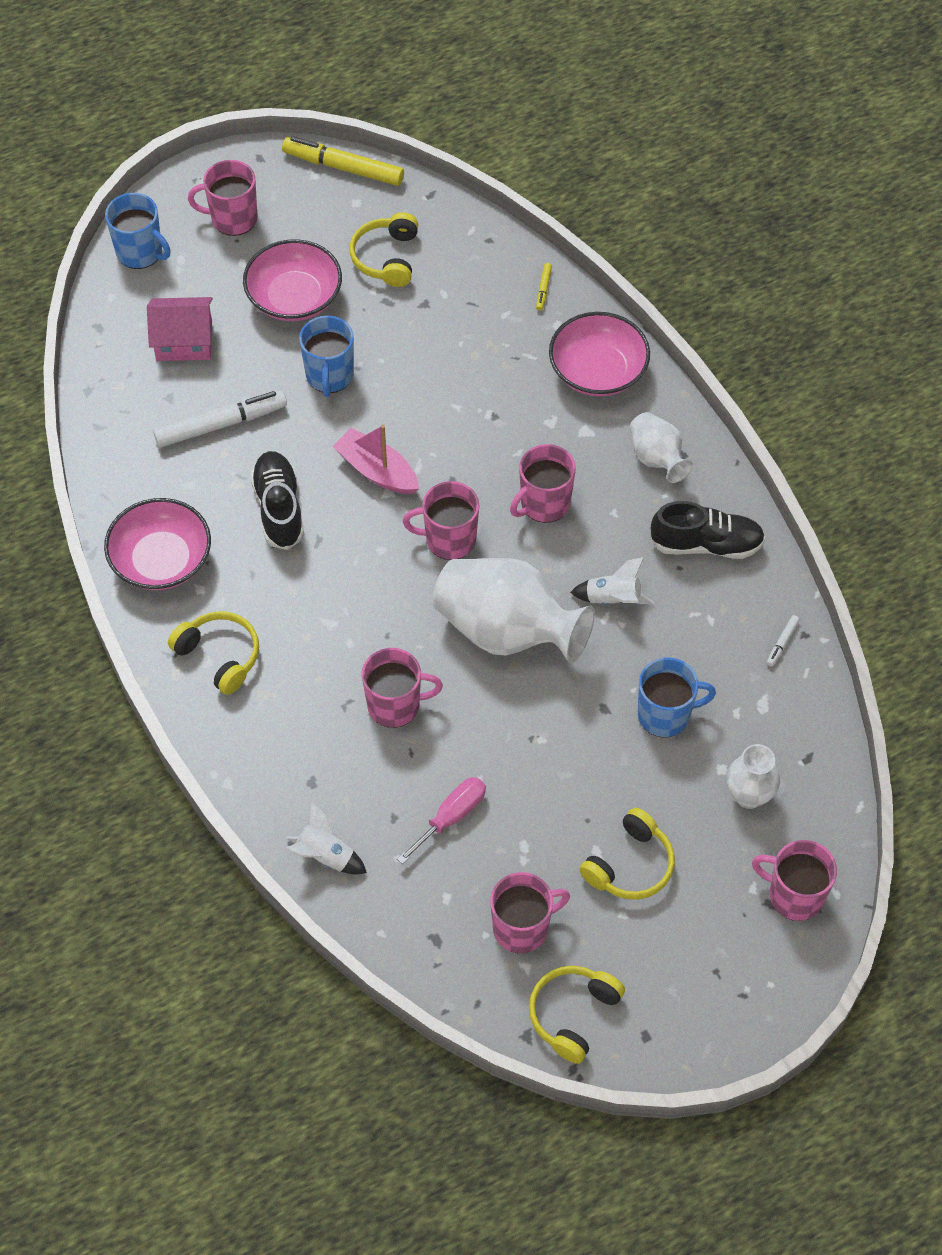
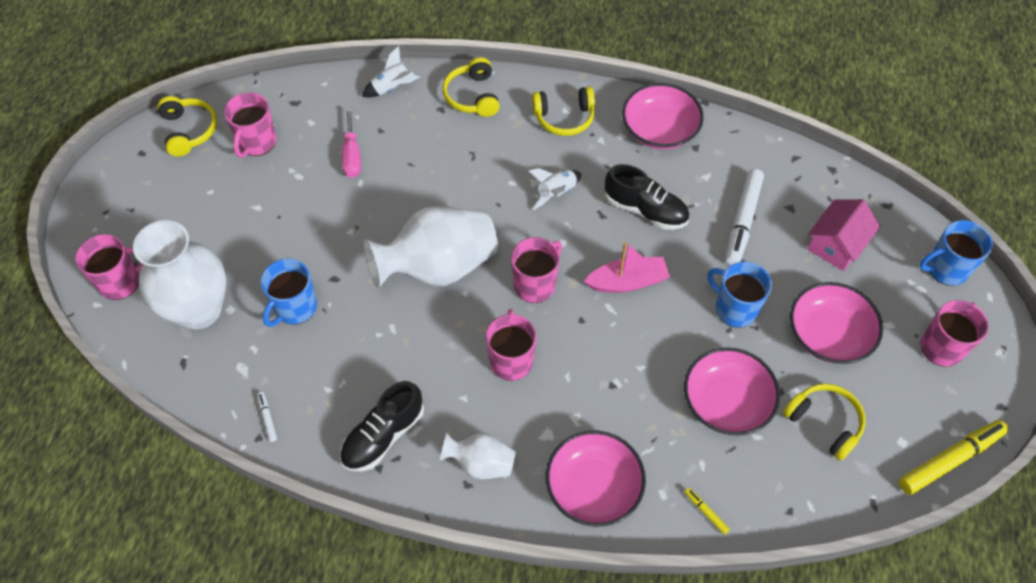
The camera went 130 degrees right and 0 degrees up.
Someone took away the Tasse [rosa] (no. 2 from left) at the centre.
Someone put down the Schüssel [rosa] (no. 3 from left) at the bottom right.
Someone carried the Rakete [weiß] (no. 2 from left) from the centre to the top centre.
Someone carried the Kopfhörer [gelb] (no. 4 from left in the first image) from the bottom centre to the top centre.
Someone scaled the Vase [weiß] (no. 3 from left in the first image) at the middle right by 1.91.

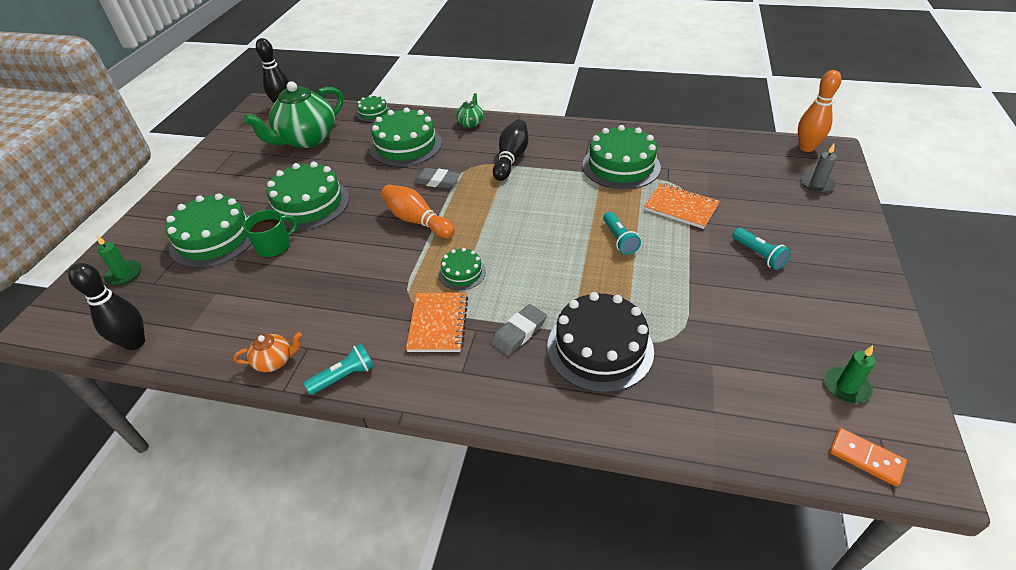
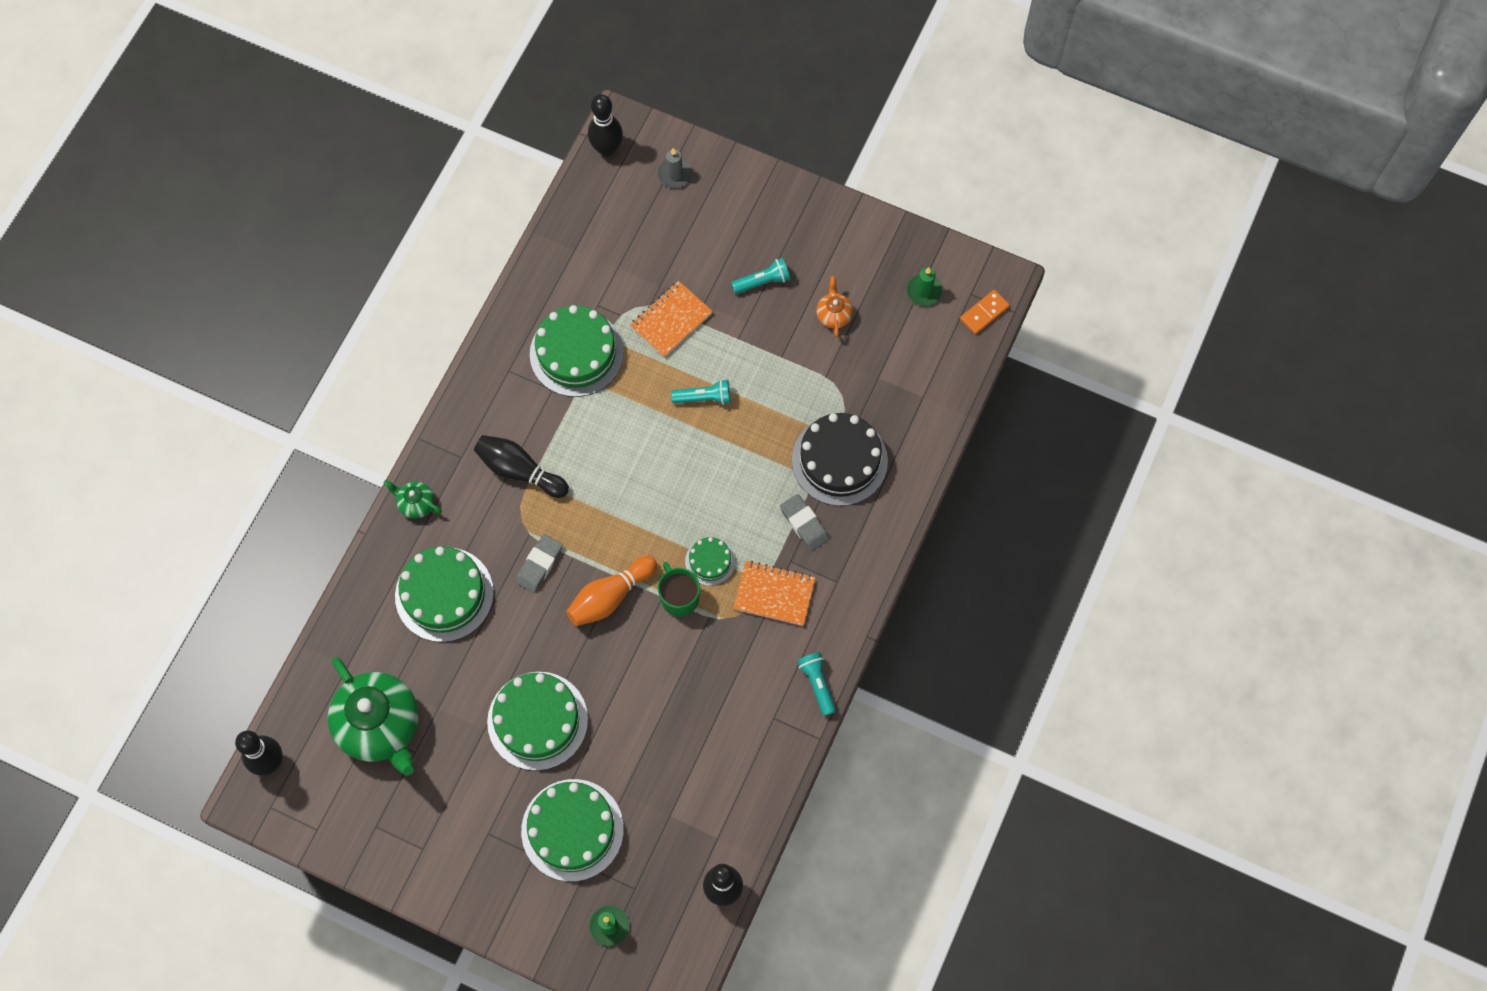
The camera went 80 degrees left and 25 degrees up.
Someone took away the Kuchen [grün] (no. 3 from left) at the top centre.
Someone carried the Teekanne [orange] from the middle left to the top centre.
Someone carried the Tasse [grün] from the middle left to the centre.
Someone repainted the Bowlingkegel [orange] (no. 2 from left) at the top right, which became the Bowlingkegel [schwarz] (no. 3 from left) at the top centre.

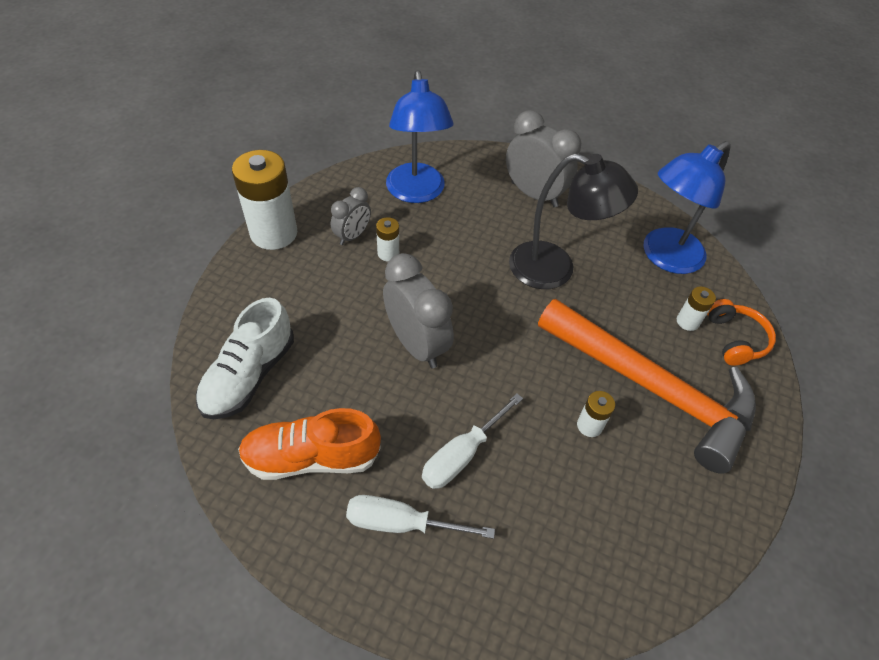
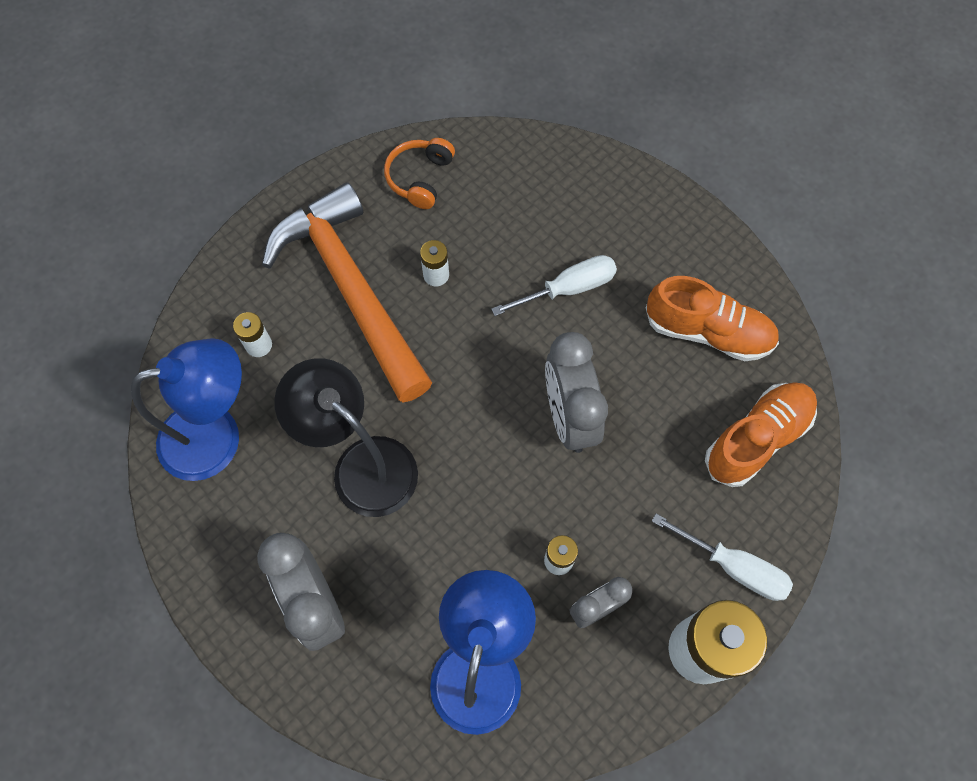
The camera went 155 degrees left and 15 degrees up.
Someone carried the Schraubenzieher [weiß] (no. 1 from left in the first image) from the bottom centre to the bottom right.
Someone carried the Kopfhörer [orange] from the middle right to the top centre.
Someone repainted the Schuh [weiß] at the middle left, which became the Schuh [orange] (no. 2 from left) at the middle right.

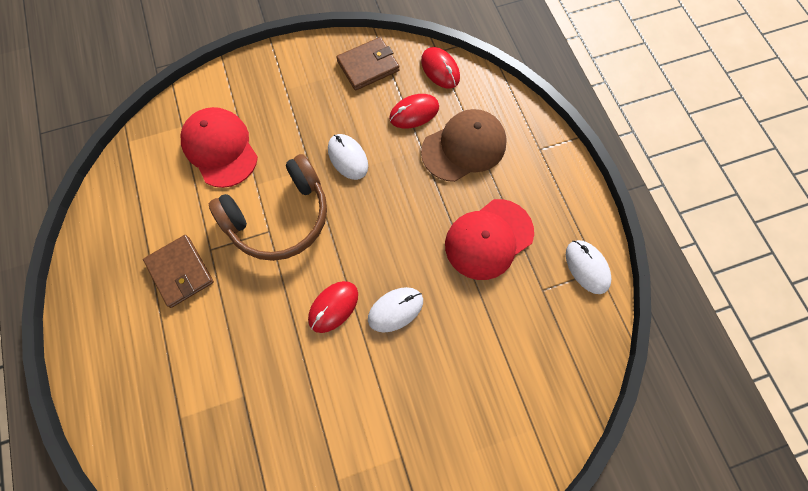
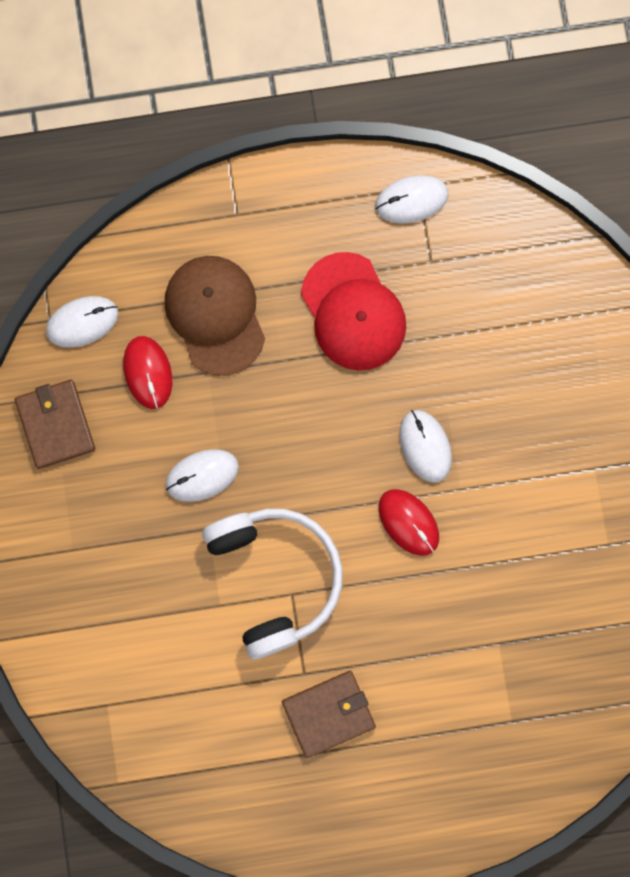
The camera went 80 degrees left and 10 degrees up.
Someone took away the Kappe [rot] (no. 1 from left) at the top left.
Someone repainted the Kopfhörer [braun] at the middle left, which became the Kopfhörer [weiß] at the centre.
Someone repainted the Computermaus [rot] (no. 3 from left) at the top centre, which became the Computermaus [weiß] (no. 1 from left) at the middle left.

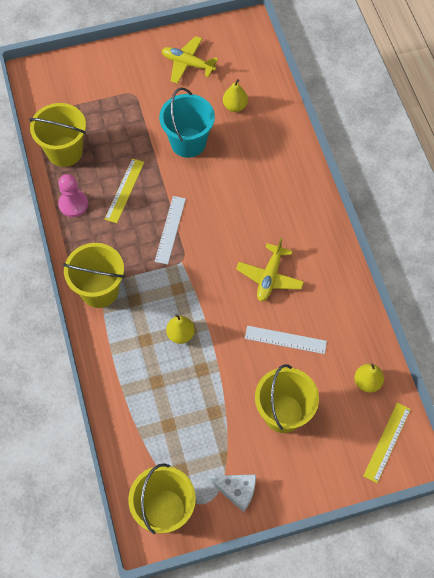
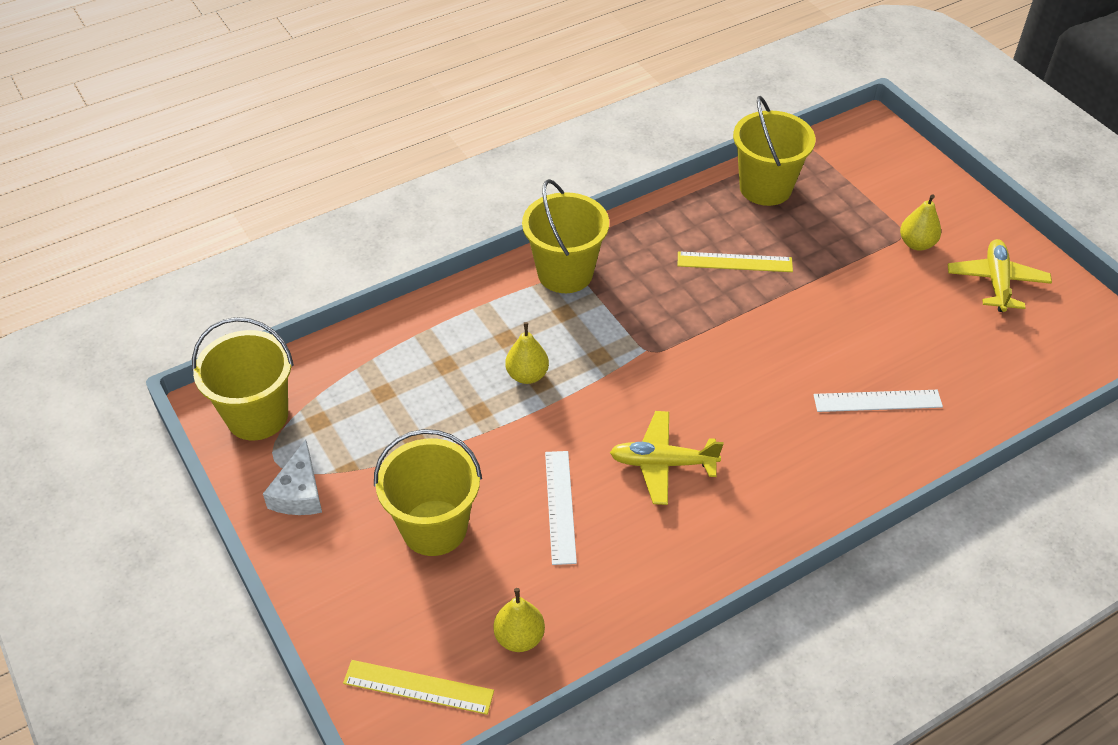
The camera went 75 degrees right and 15 degrees down.
Someone took away the Bauer [rosa] at the middle left.
Someone took away the Eimer [türkis] at the top centre.
Someone carried the Lineal [weiß] (no. 1 from left in the first image) from the centre to the middle right.
Someone carried the Birne [gelb] (no. 2 from left in the first image) from the top centre to the top right.

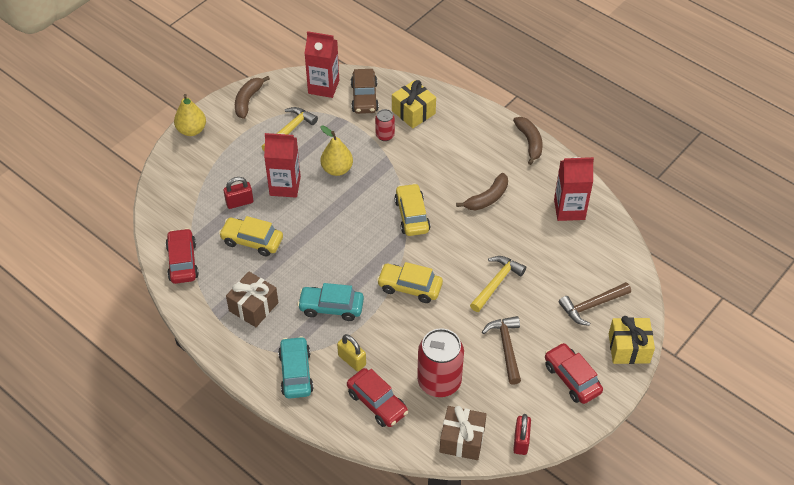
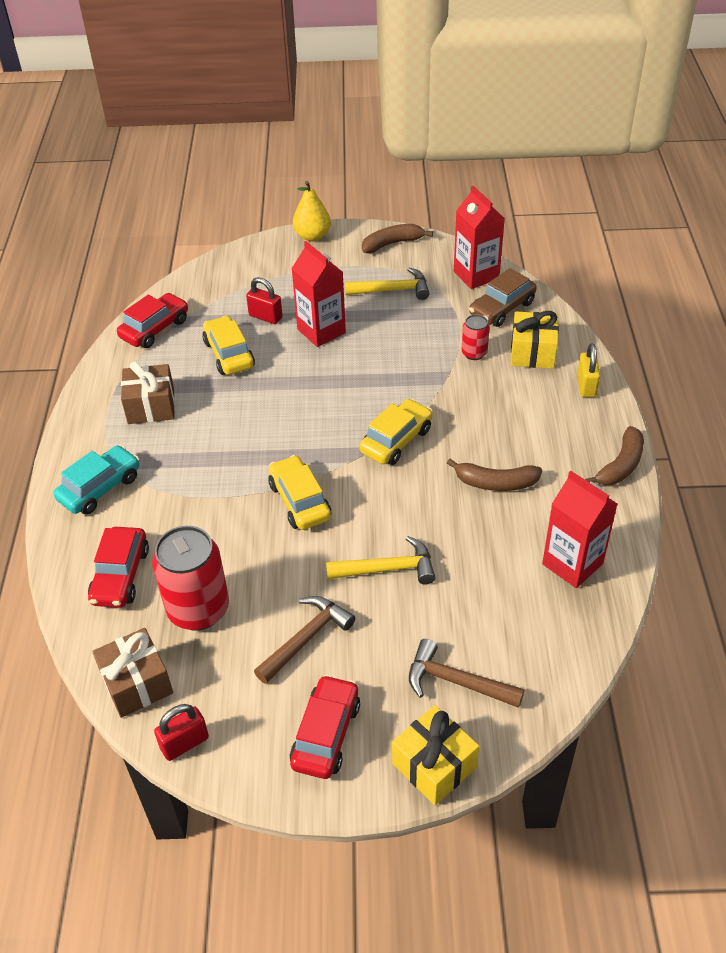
The camera went 50 degrees right and 5 degrees down.
Someone took away the Auto [türkis] (no. 2 from left) at the centre.
Someone took away the Birne [gelb] (no. 2 from left) at the top centre.
Someone carried the Vorhängeschloss [gelb] from the bottom centre to the middle right.

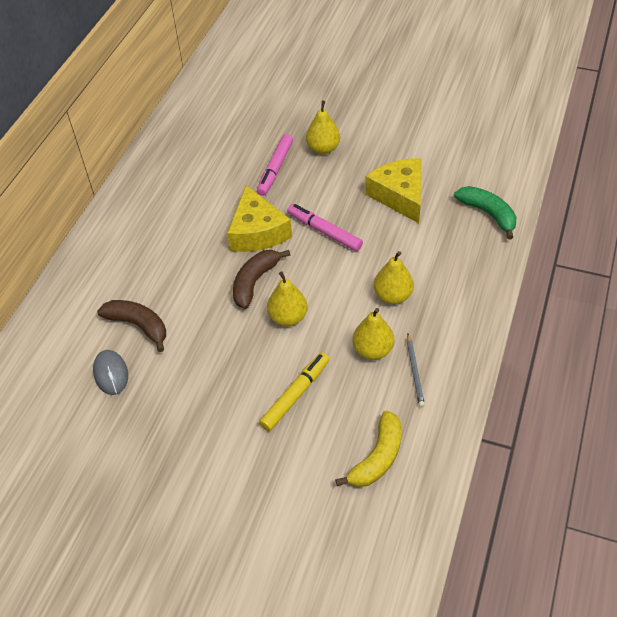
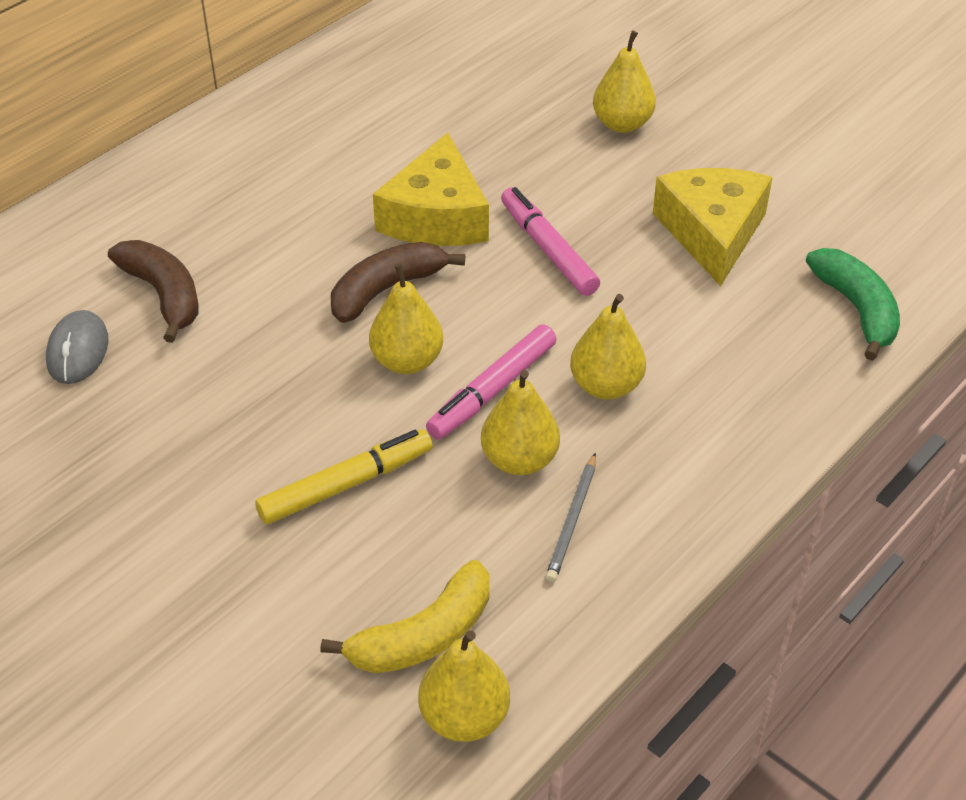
The camera went 20 degrees right and 5 degrees down.
Someone put down the Birne [gelb] (no. 2 from left) at the bottom centre.
Someone carried the Filzstift [rosa] (no. 1 from left) from the top centre to the centre.

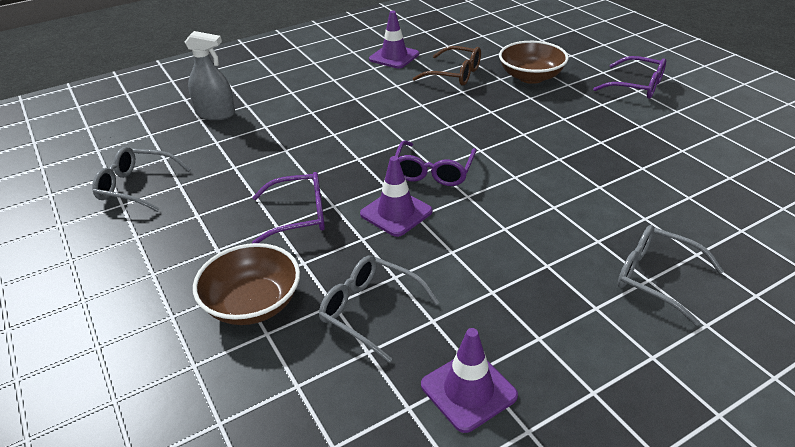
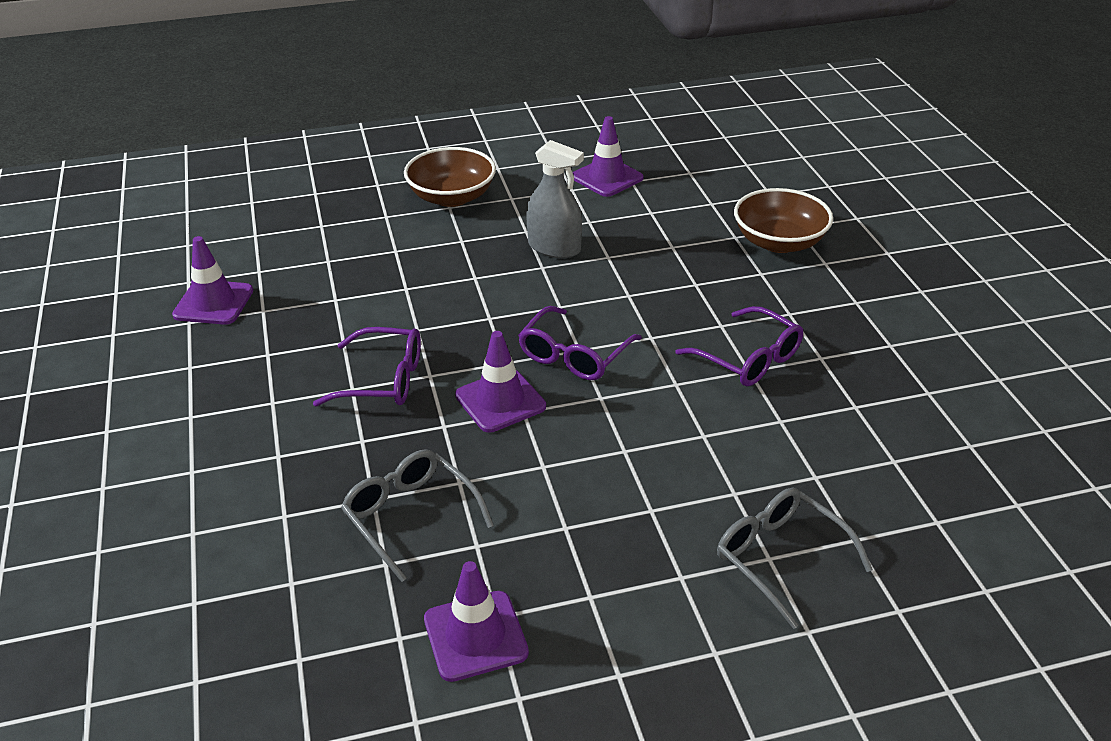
The camera went 15 degrees right and 0 degrees up.
Someone took away the Brille [braun] at the top centre.
Someone carried the Sprühflasche [grau] from the top left to the top centre.
Someone carried the Schüssel [braun] (no. 1 from left) from the middle left to the top centre.
Someone carried the Brille [lila] (no. 3 from left) from the top right to the centre.
Someone swapped the Brille [grau] (no. 1 from left) at the middle left for the Leitkegel [lila] (no. 1 from left) at the middle left.

